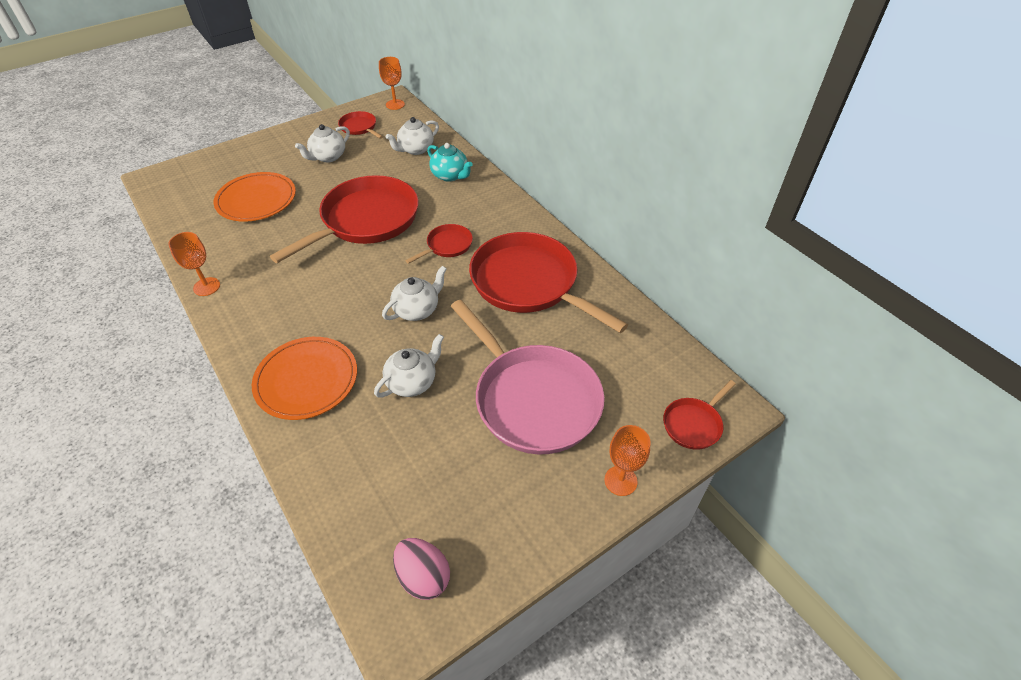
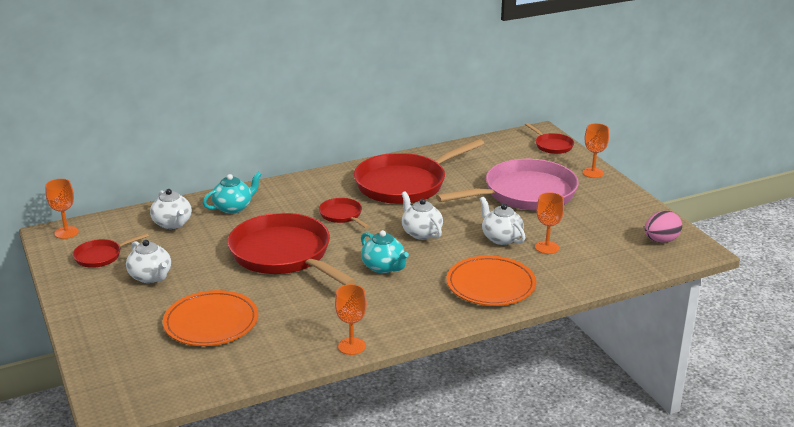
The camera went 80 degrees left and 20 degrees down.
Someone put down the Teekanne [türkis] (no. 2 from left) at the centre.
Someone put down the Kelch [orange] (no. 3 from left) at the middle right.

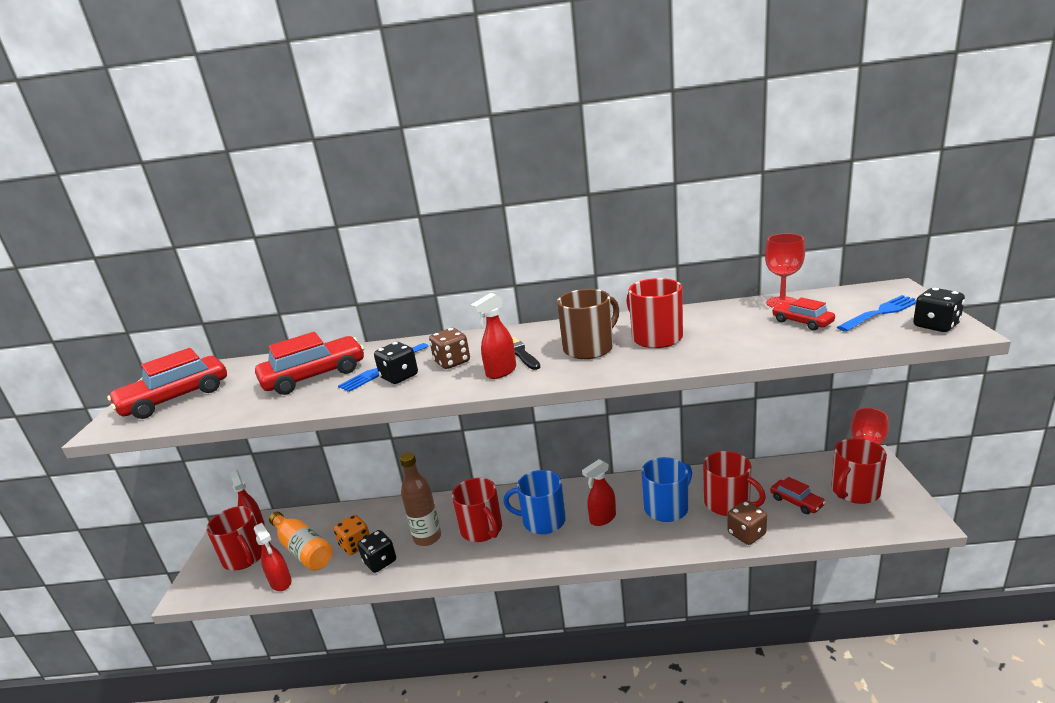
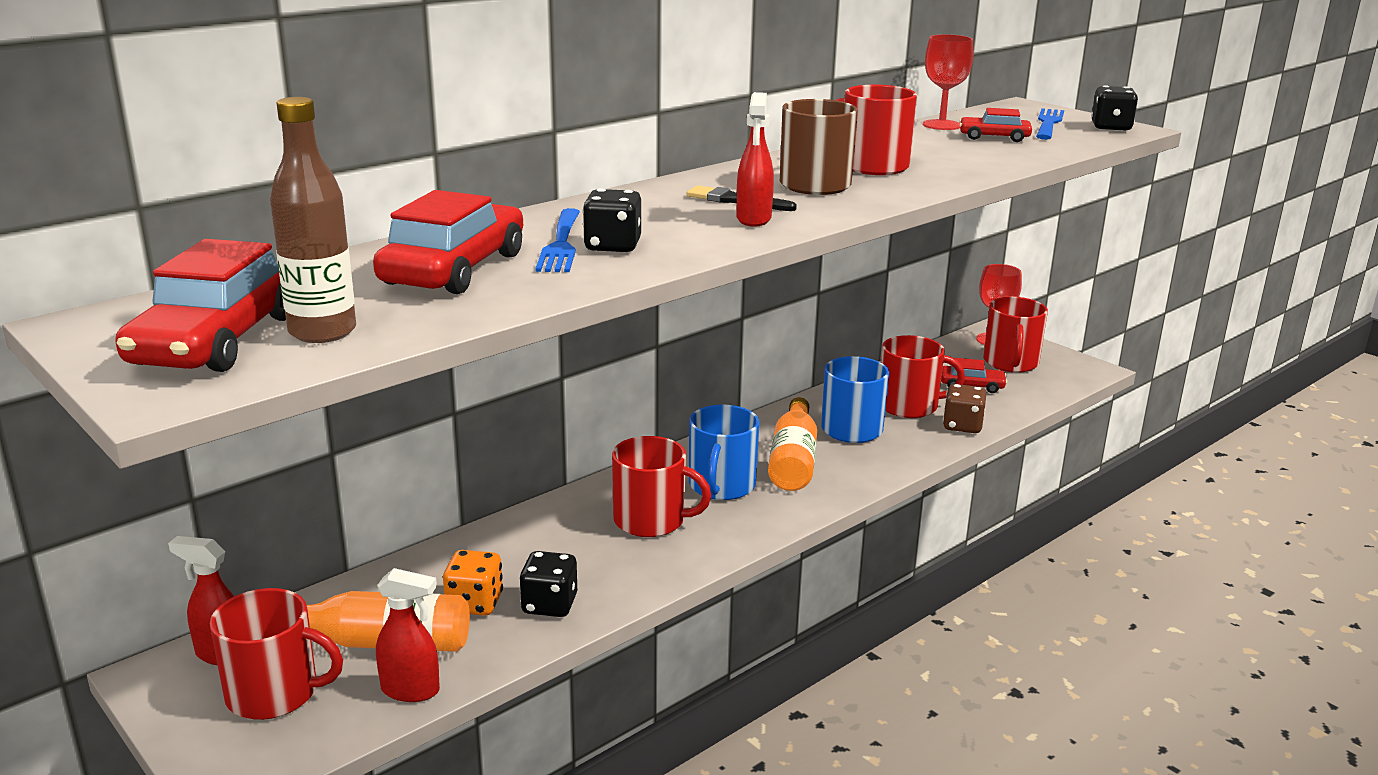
The camera went 45 degrees left and 0 degrees up.
Someone took away the Spielwürfel [braun] (no. 1 from left) at the centre.
Someone carried the Flasche [braun] from the bottom centre to the top left.
Someone swapped the Sprühflasche [rot] (no. 4 from left) at the bottom centre for the Flasche [orange] (no. 2 from left) at the centre.
Someone rotated the Tasse [blau] (no. 1 from left) at the bottom centre by 45 degrees counterclockwise.

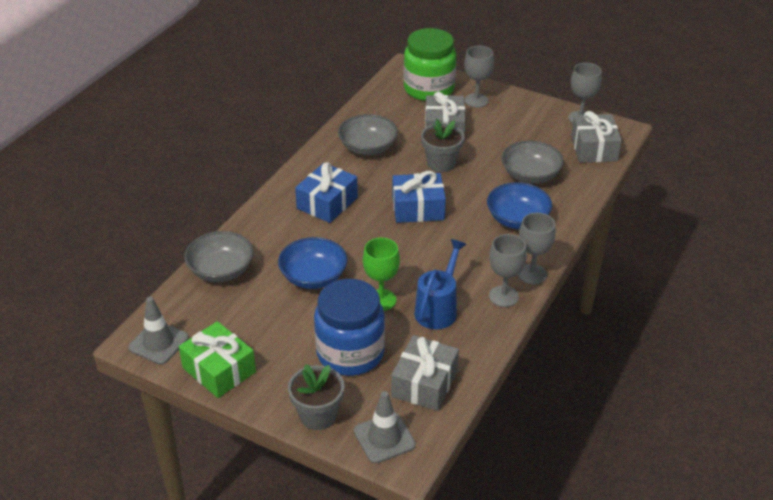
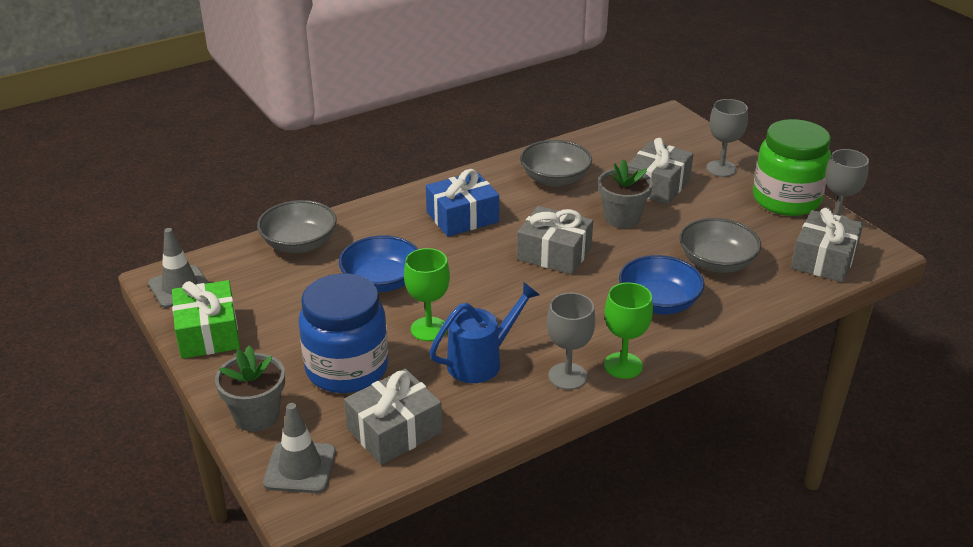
The camera went 30 degrees right and 5 degrees down.
Someone carried the Einmachglas [grün] from the top centre to the top right.
Someone repainted the Geschenk [blau] (no. 2 from left) at the centre, which became the Geschenk [grau] (no. 2 from left) at the centre.
Someone repainted the Kelch [grau] (no. 3 from left) at the middle right, which became the Kelch [grün] (no. 2 from left) at the centre.

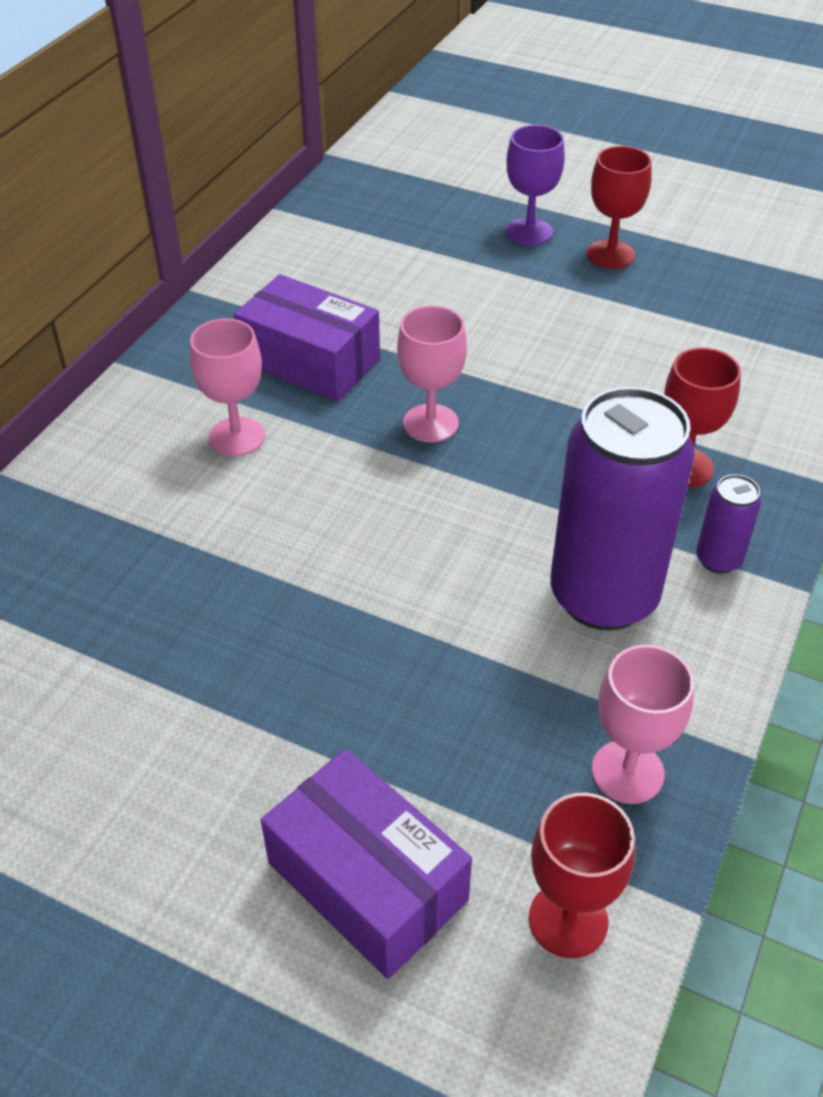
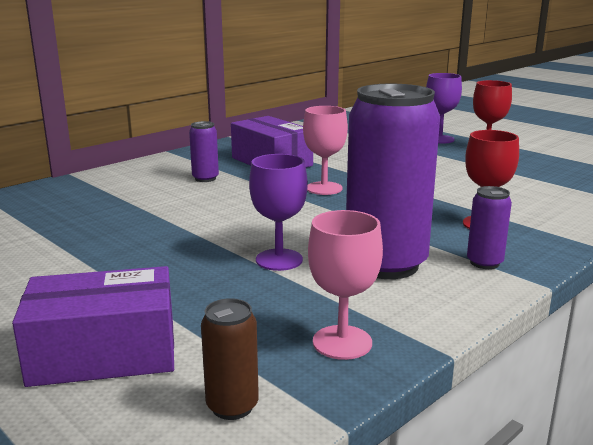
The camera went 20 degrees right and 25 degrees down.
Someone put down the Kelch [lila] (no. 1 from left) at the centre.
Someone swapped the Kelch [rosa] (no. 1 from left) at the middle left for the Dose [lila] (no. 1 from left) at the centre.
Someone swapped the Kelch [rot] (no. 1 from left) at the bottom right for the Dose [braun] at the bottom centre.
Someone rotated the Schachtel [lila] (no. 2 from left in the first image) at the bottom centre by 75 degrees counterclockwise.

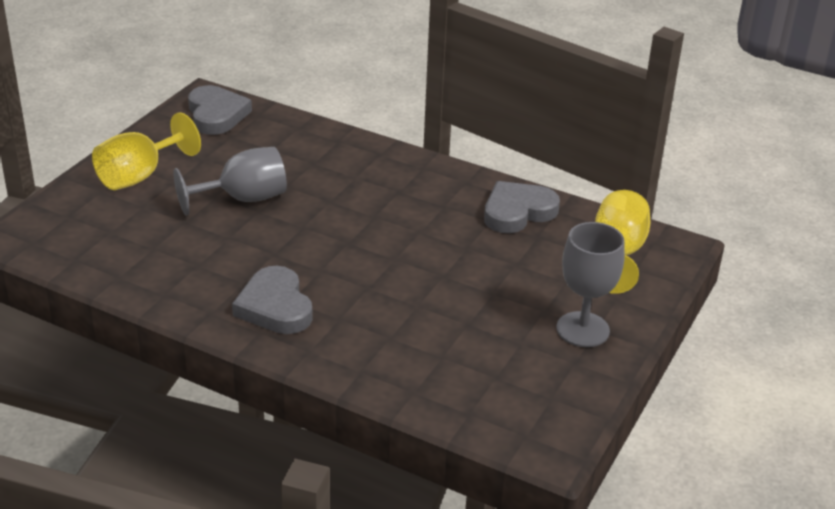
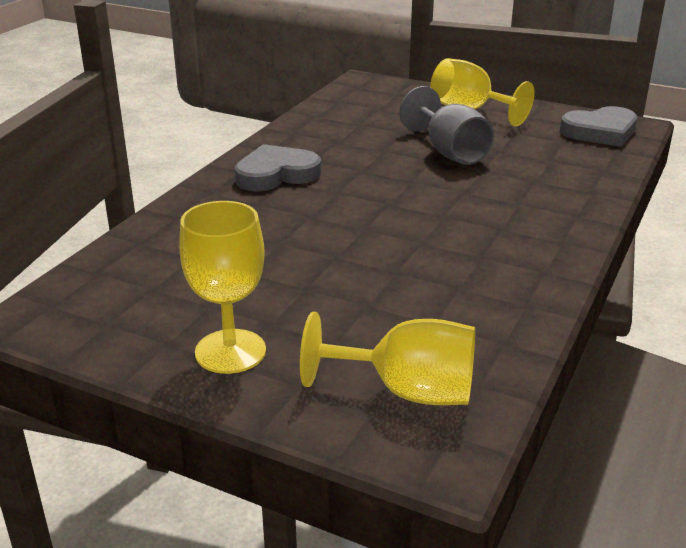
The camera went 90 degrees right and 5 degrees down.
Someone took away the Herz [grau] (no. 3 from left) at the centre.
Someone repainted the Kelch [grau] (no. 2 from left) at the middle right, which became the Kelch [gelb] (no. 1 from left) at the middle left.

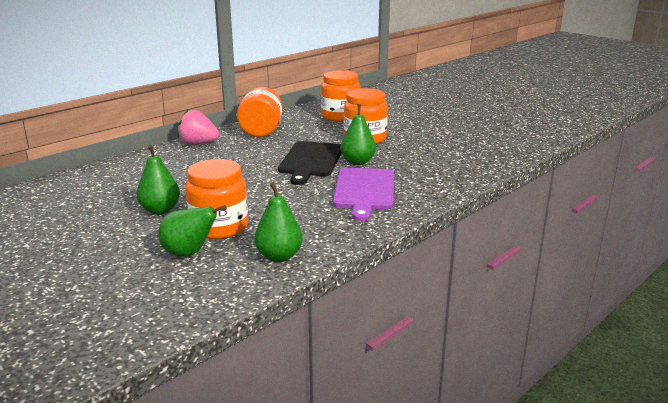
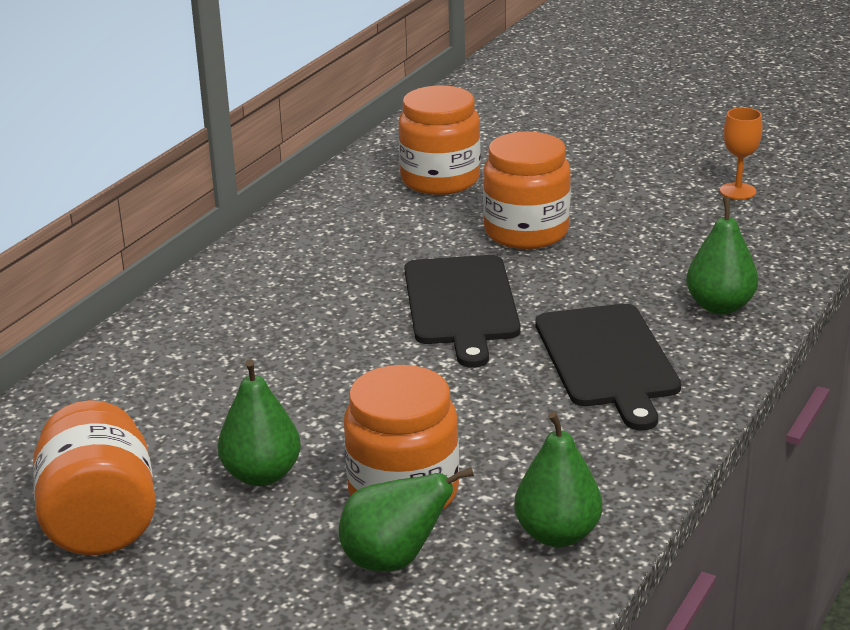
The camera went 15 degrees left and 5 degrees up.
Someone took away the Erdbeere [rosa] at the top left.
Someone put down the Kelch [orange] at the top right.
Someone carried the Einmachglas [orange] (no. 2 from left in the first image) from the top centre to the bottom left.
Someone carried the Birne [grün] (no. 4 from left) from the top centre to the middle right.
Someone repainted the Schneidebrett [lila] at the centre, which became the Schneidebrett [schwarz] (no. 2 from left) at the middle right.

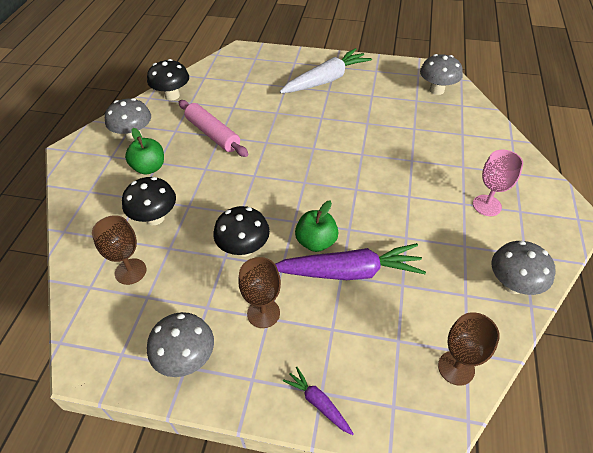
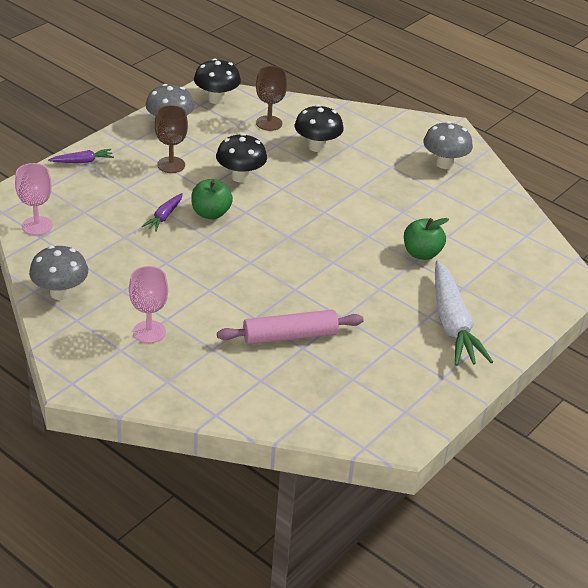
The camera went 115 degrees right and 10 degrees down.
Someone took away the Pilz [grau] (no. 3 from left) at the top right.
Someone carried the Apfel [grün] (no. 1 from left in the first image) from the middle left to the middle right.
Someone carried the Pilz [schwarz] (no. 2 from left in the first image) from the top left to the top centre.
Someone carried the Nudelholz [rosa] from the top centre to the centre.
Someone repainted the Kelch [braun] (no. 3 from left) at the bottom right, which became the Kelch [rosa] (no. 1 from left) at the middle left.
Someone scaled the Karotte [lila] (no. 2 from left) at the centre by 0.47.

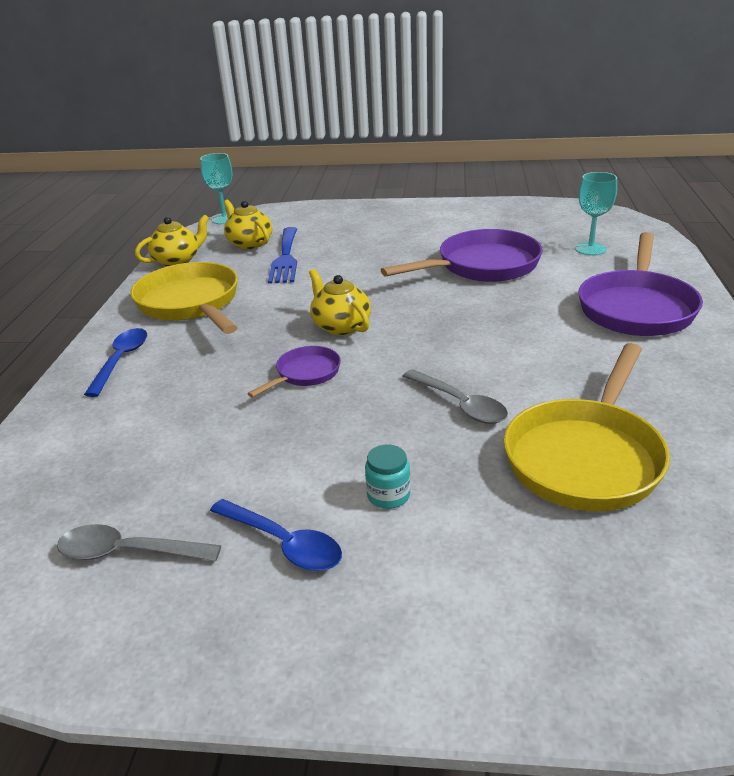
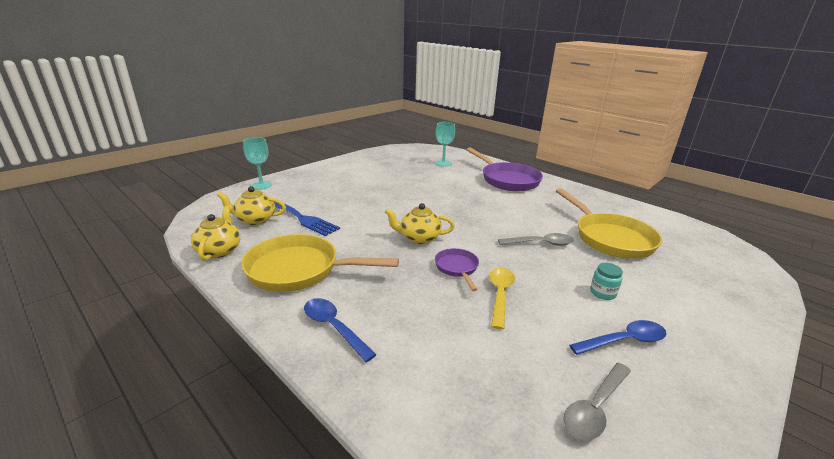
The camera went 55 degrees left and 5 degrees down.
Someone took away the Pfanne [lila] (no. 2 from left) at the top centre.
Someone put down the Löffel [gelb] at the centre.
Someone carried the Kelch [türkis] (no. 1 from left) from the top left to the middle left.

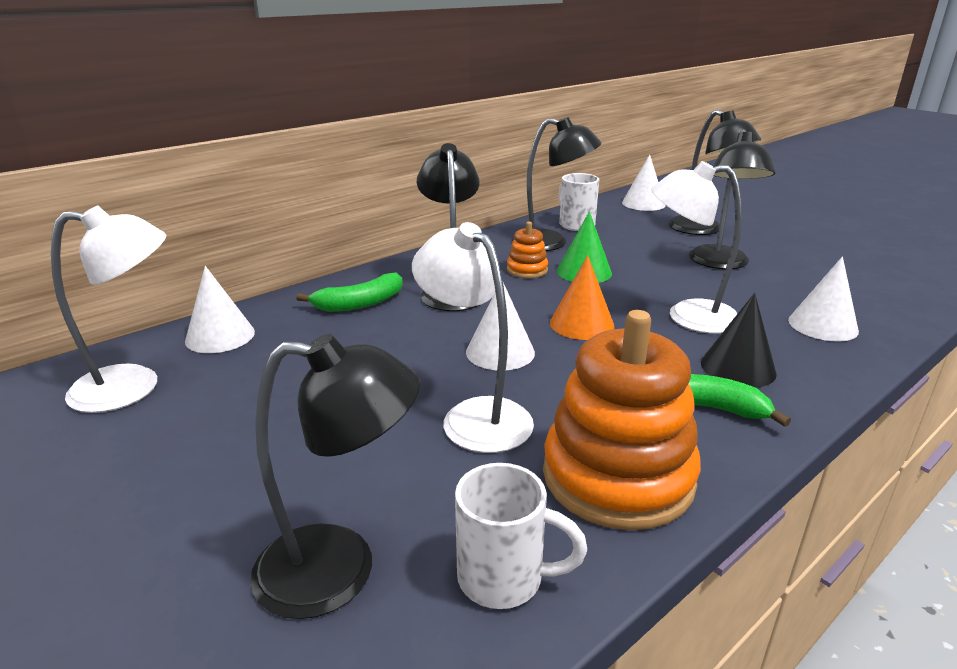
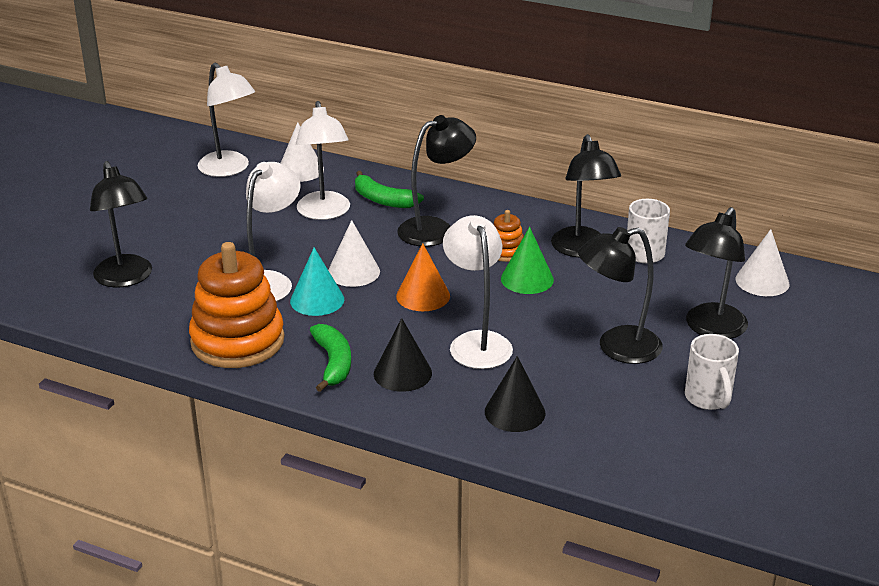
The camera went 65 degrees right and 5 degrees up.
Someone put down the Kegel [türkis] at the centre.
Someone put down the Lampe [weiß] (no. 3 from left) at the top centre.
Someone carried the Tasse [weiß] (no. 1 from left in the first image) from the bottom centre to the middle right.
Someone repainted the Kegel [weiß] (no. 4 from left) at the middle right, which became the Kegel [schwarz] (no. 2 from left) at the bottom centre.

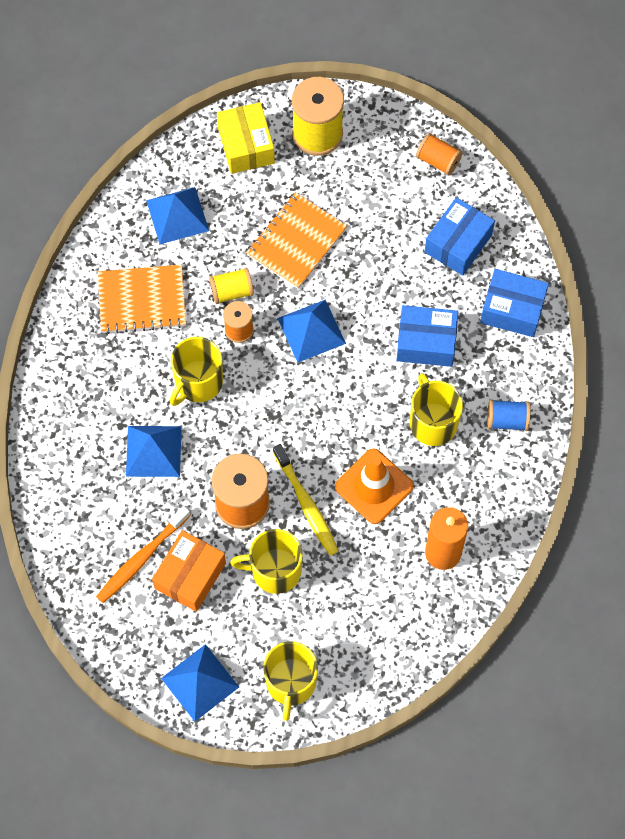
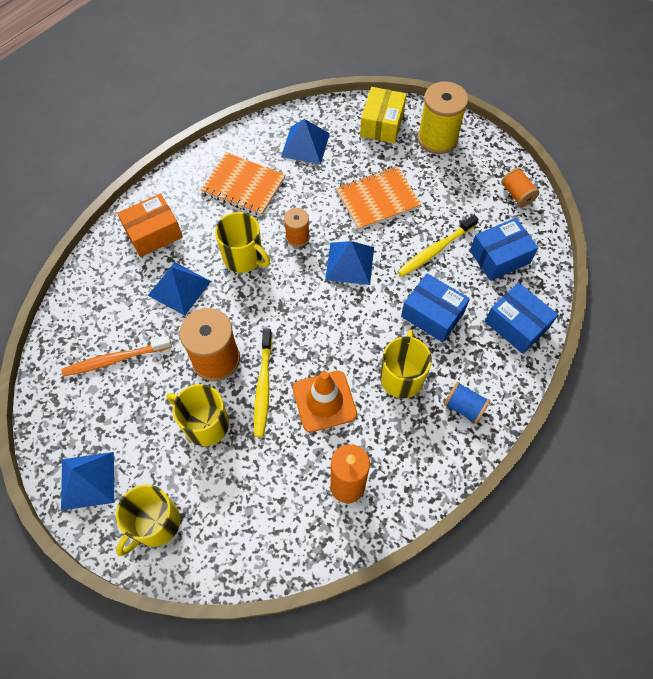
The camera went 30 degrees right and 5 degrees down.
Someone took away the Garnrolle [gelb] (no. 1 from left) at the centre.
Someone put down the Zahnbürste [gelb] (no. 2 from left) at the middle right.
Someone carried the Schachtel [orange] from the bottom left to the top left.
Someone rotated the Tasse [gelb] (no. 1 from left in the first image) at the middle left by 120 degrees counterclockwise.

